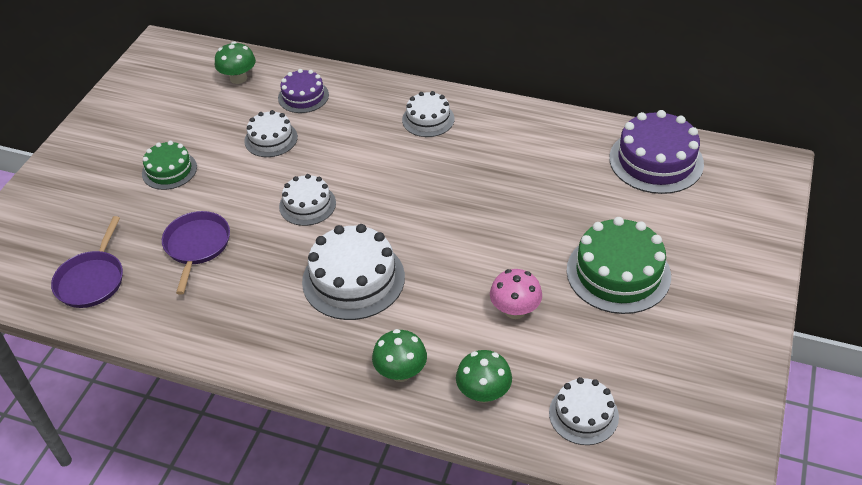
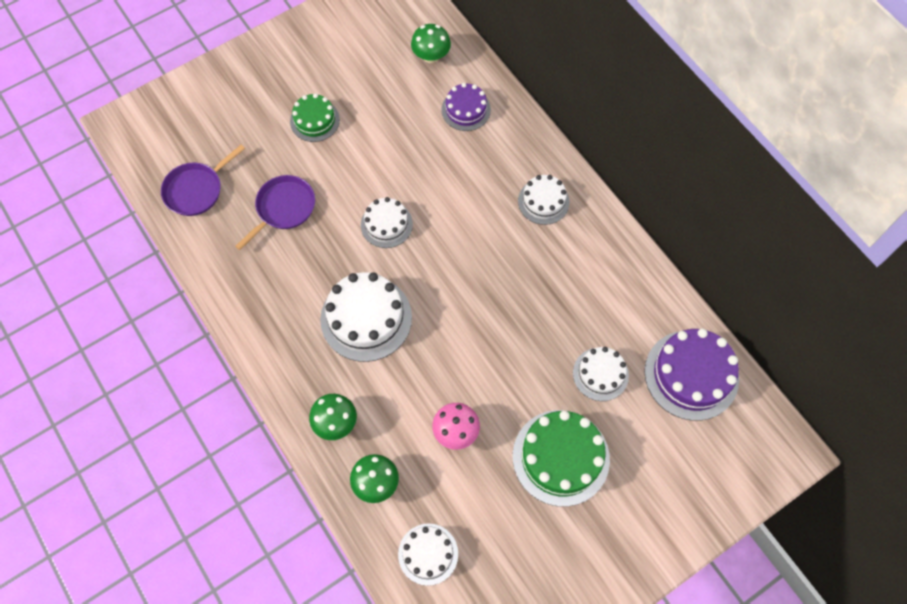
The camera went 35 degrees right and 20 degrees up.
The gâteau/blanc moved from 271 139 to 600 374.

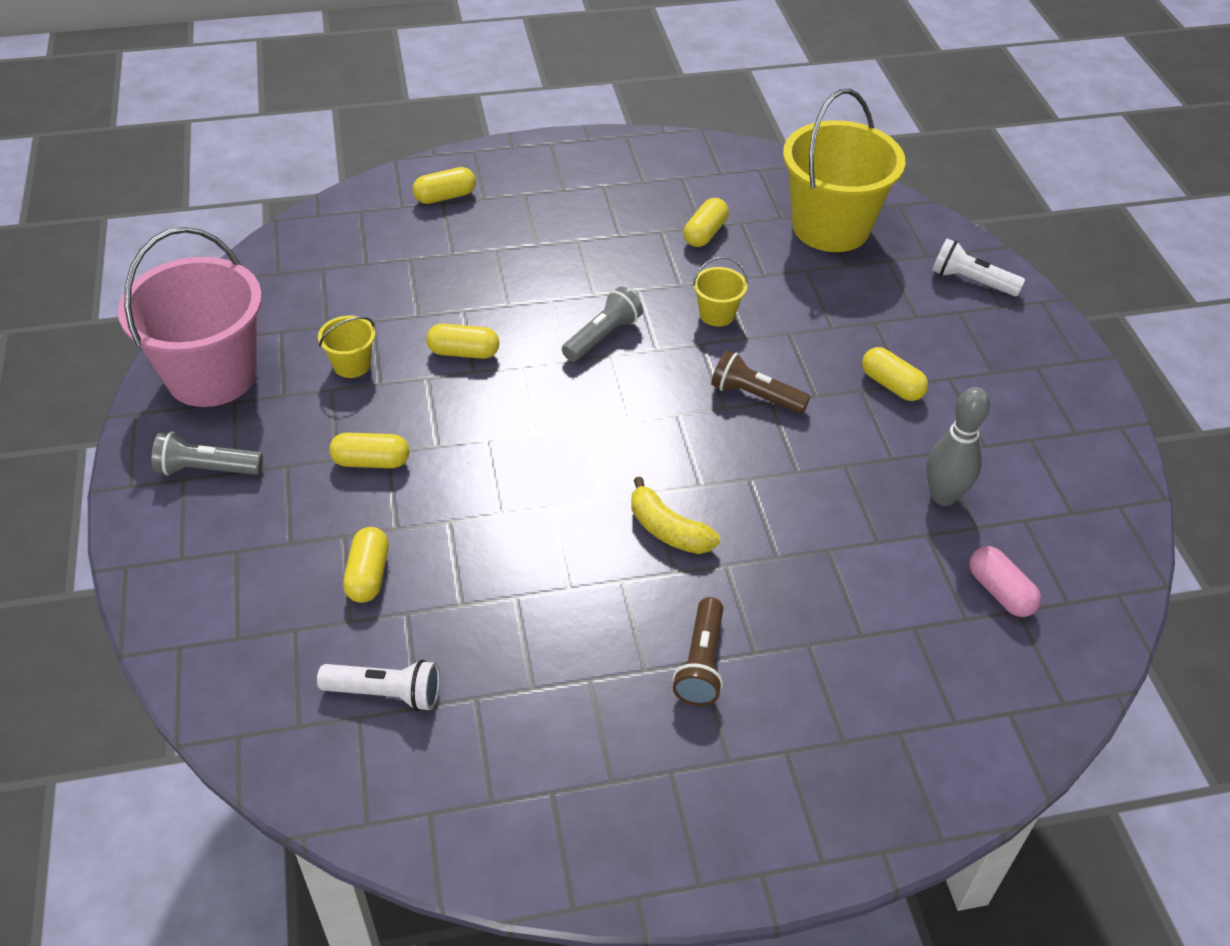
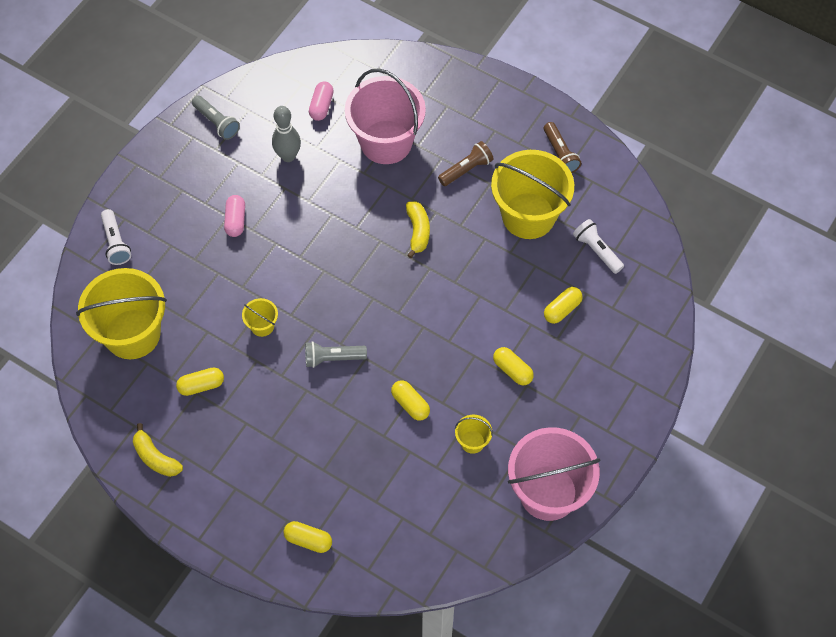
The camera went 135 degrees left and 15 degrees up.
The gélule/jaune at 891 385 became the gélule/rose at 235 220.
The lampe de poche/marron moved from 755 396 to 560 154.
The lampe de poche/gris moved from 206 469 to 217 122.
The seau/rose at 386 142 appeared.
The seau/jaune at 528 216 appeared.
The banane/jaune at 156 457 appeared.

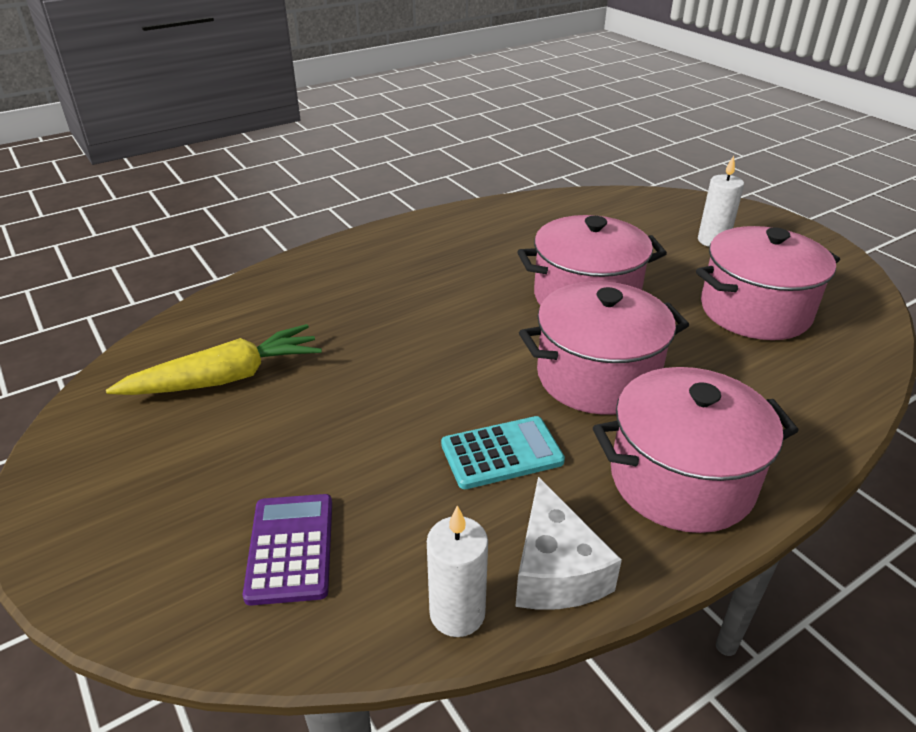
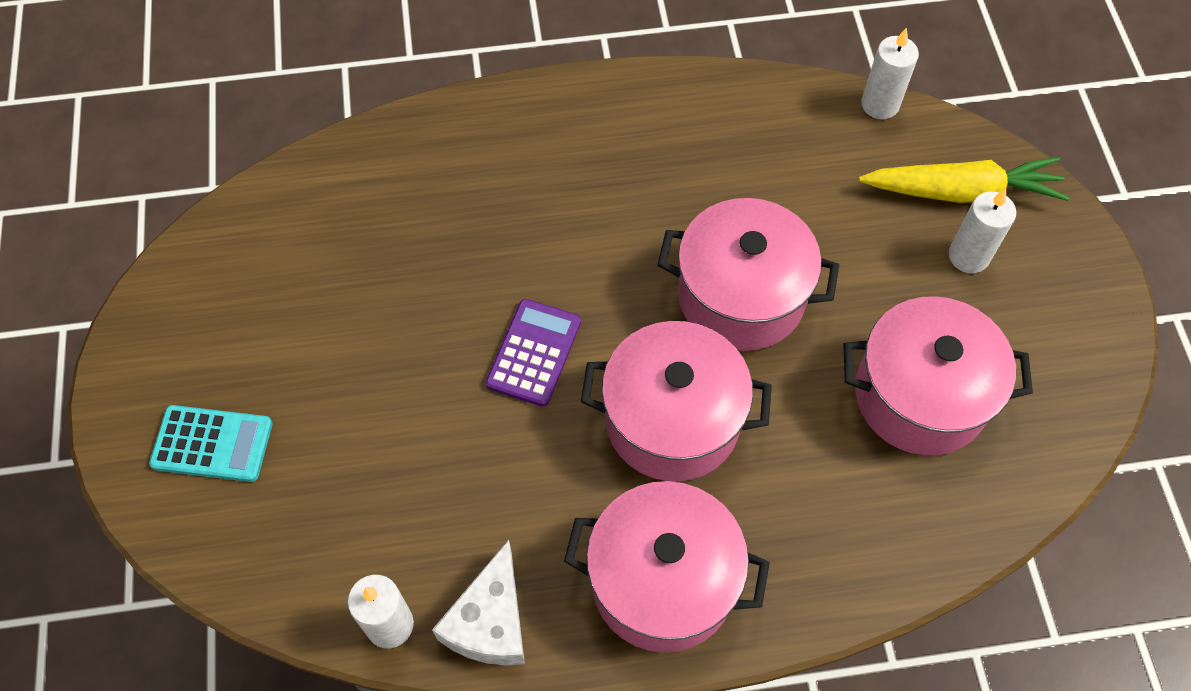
The camera went 25 degrees right and 25 degrees up.
The carotte/jaune moved from 226 378 to 962 191.
The calculatrice/turquoise moved from 502 453 to 212 444.
The calculatrice/violet moved from 291 548 to 534 353.
The bougie/blanc at 880 104 appeared.

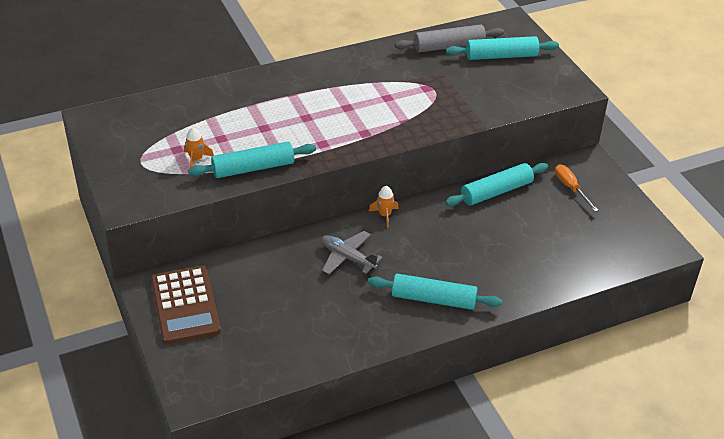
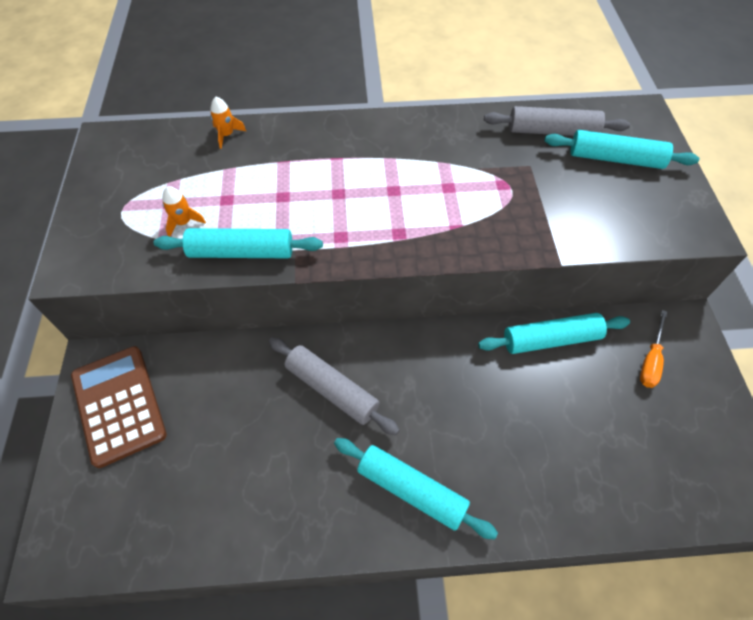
The camera went 20 degrees right and 15 degrees up.
The tournevis/orange at 571 188 turned 150 degrees counterclockwise.
The fusée/orange moved from 385 215 to 227 135.
The avion/gris at 348 258 was replaced by the rouleau à pâtisserie/gris at 332 390.
The calculatrice/marron at 185 305 turned 150 degrees clockwise.

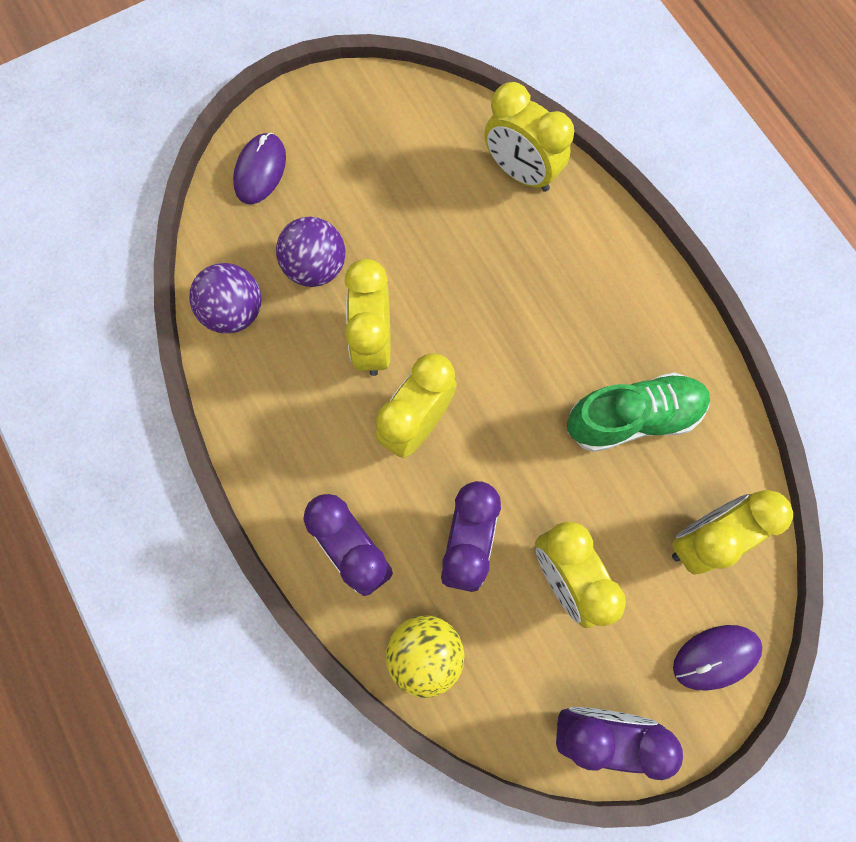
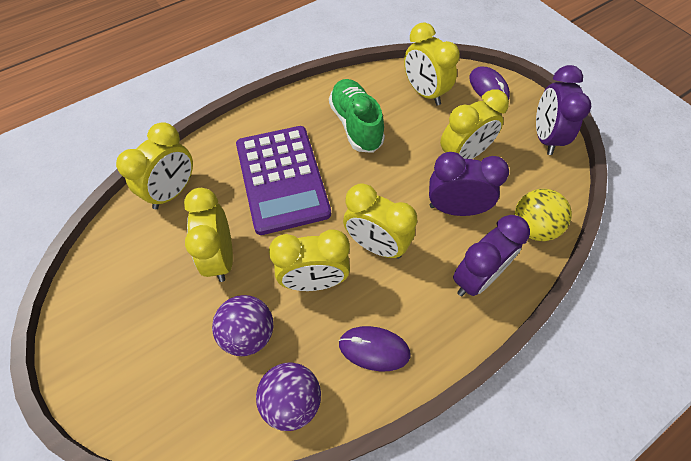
The camera went 95 degrees left and 15 degrees down.
The souris/violet moved from 260 170 to 374 349.
The calculatrice/violet at 282 179 appeared.
The réveil/jaune at 221 257 appeared.

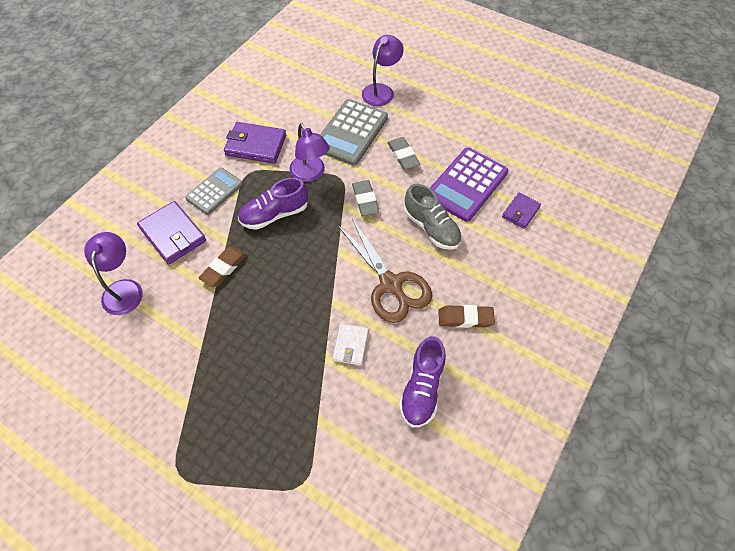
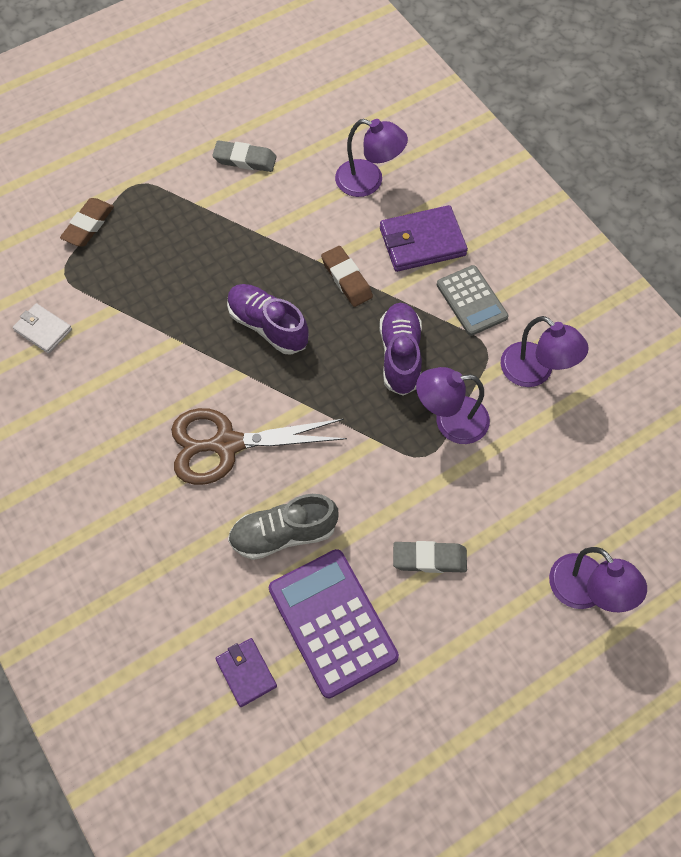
The camera went 115 degrees right and 5 degrees up.
The calculatrice/gris at 351 133 disappeared.
The portefeuille/violet at 256 145 was replaced by the lampe/violet at 535 372.
The gomme/gris moved from 365 200 to 245 159.
The gomme/marron moved from 465 318 to 88 225.
The portefeuille/blanc moved from 350 345 to 43 330.
The chaussure/violet moved from 422 388 to 268 326.

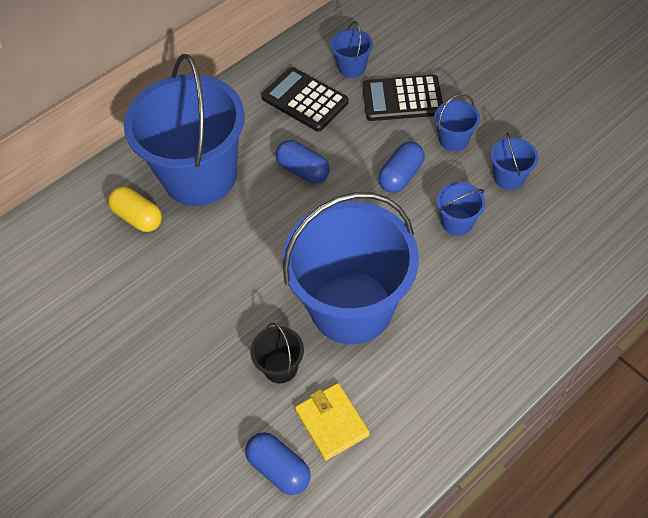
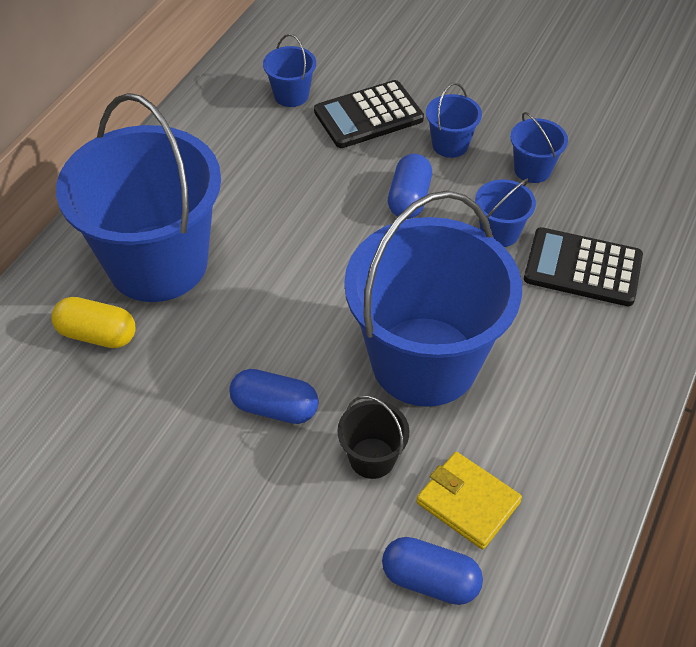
The camera went 25 degrees left and 5 degrees down.
The calculatrice/noir moved from 305 100 to 582 268.
The gélule/bleu moved from 303 170 to 275 408.

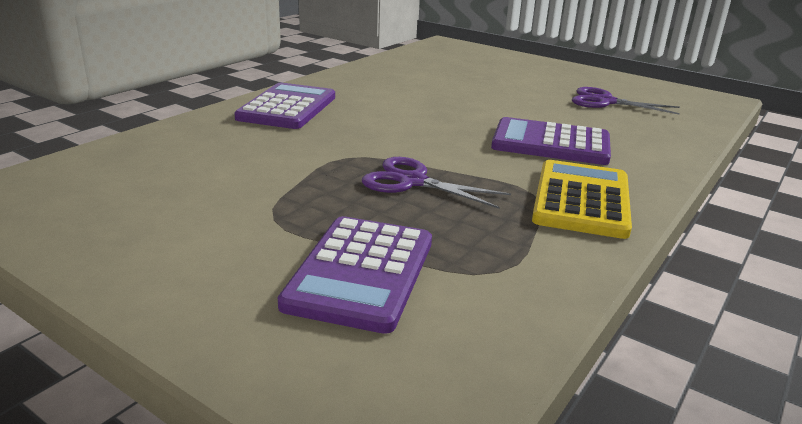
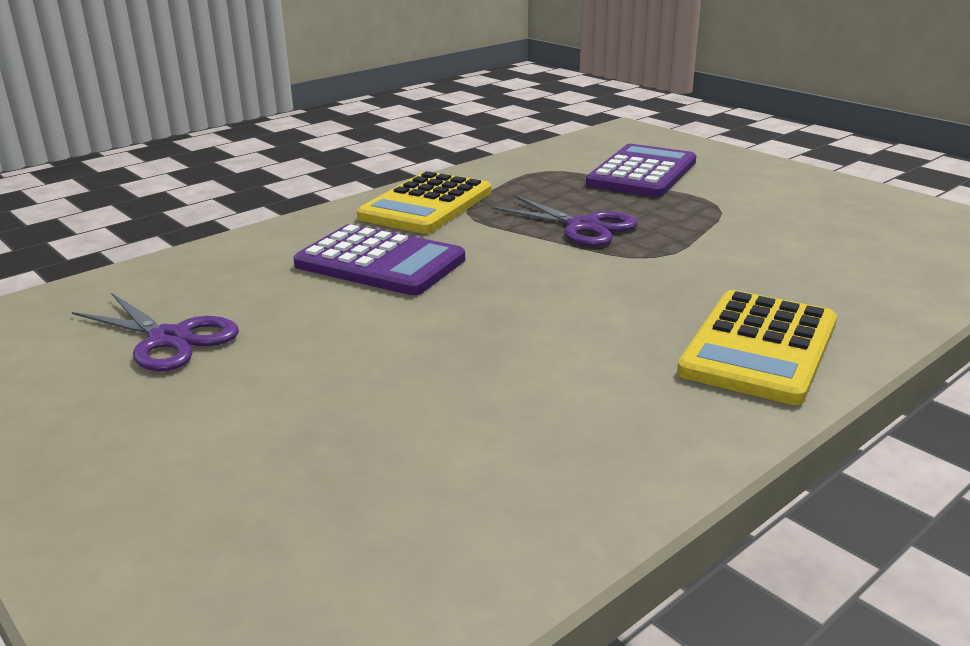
The camera went 165 degrees left and 0 degrees up.
The calculatrice/violet at 287 108 became the calculatrice/jaune at 759 348.

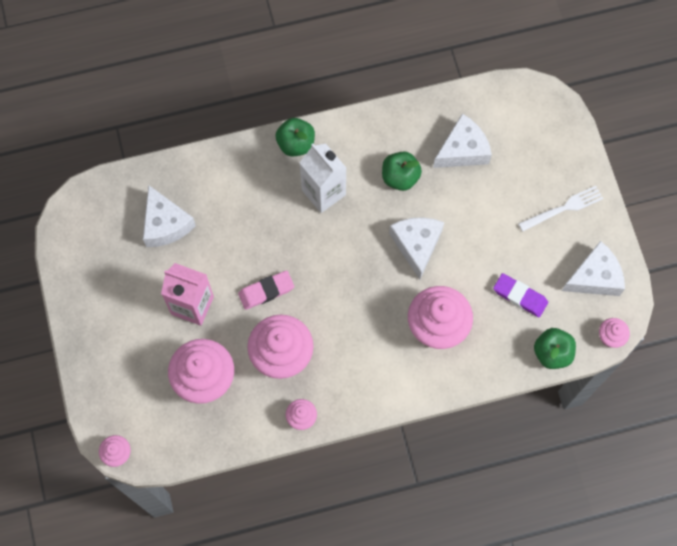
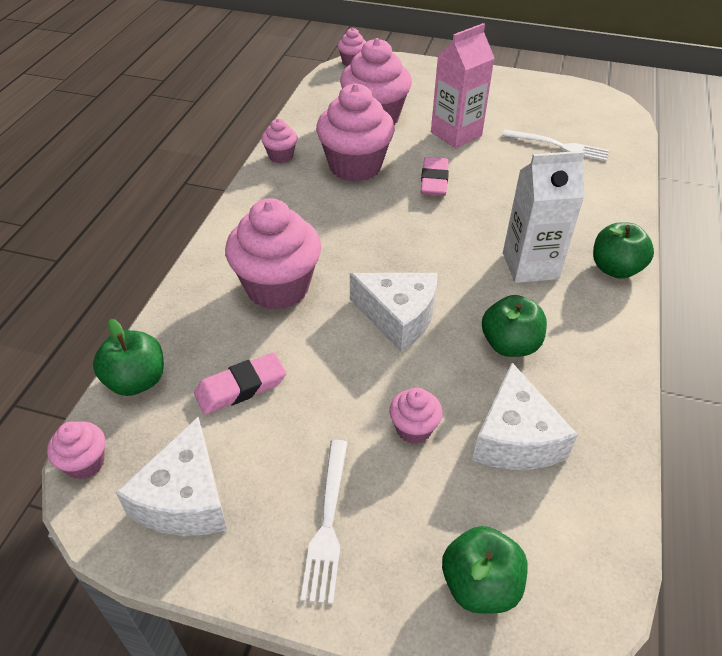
The camera went 120 degrees right and 25 degrees down.
The fromage/blanc at 165 224 was replaced by the fourchette/blanc at 560 146.
The gomme/violet at 520 296 became the gomme/rose at 241 387.
The muffin/rose at 413 429 appeared.
The pomme/vert at 480 585 appeared.

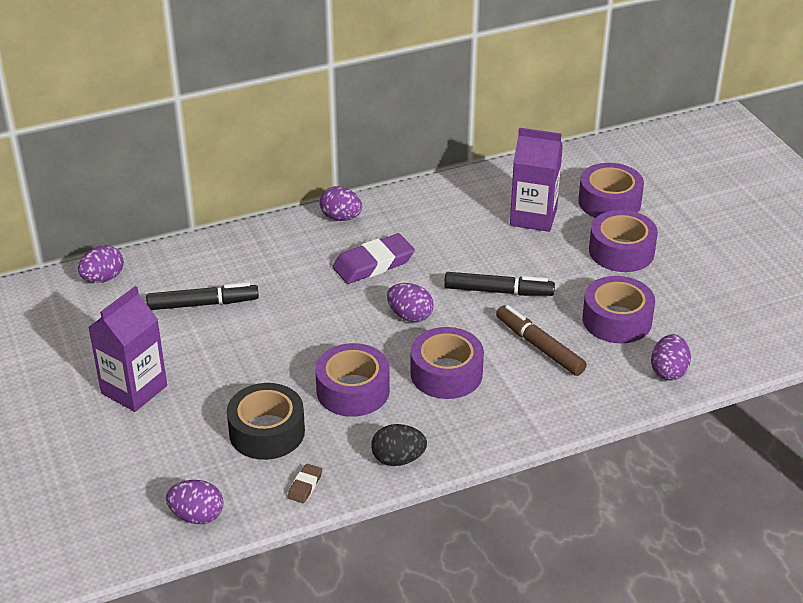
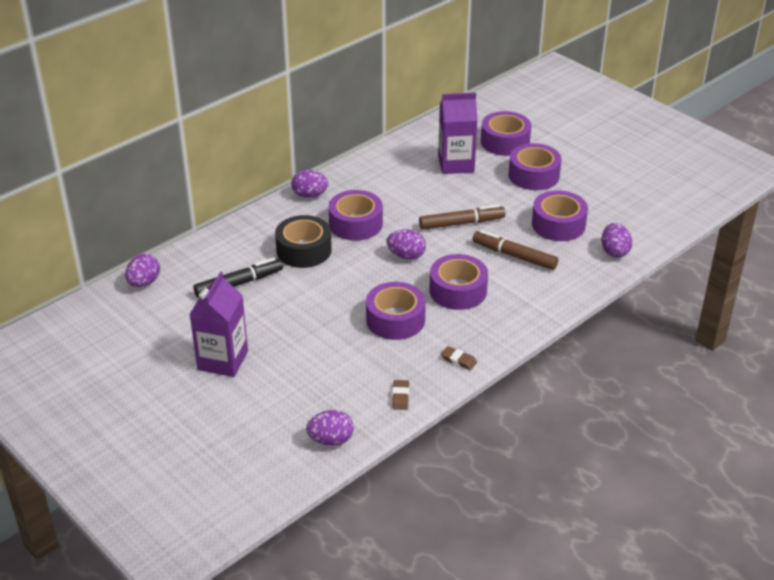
The camera went 20 degrees left and 0 degrees up.
The gomme/violet at 373 264 was replaced by the ruban adhésif/violet at 355 224.
The feutre/noir at 498 291 became the feutre/marron at 461 223.
The ruban adhésif/noir moved from 267 432 to 304 250.
The œuf/noir at 398 459 was replaced by the gomme/marron at 458 360.

